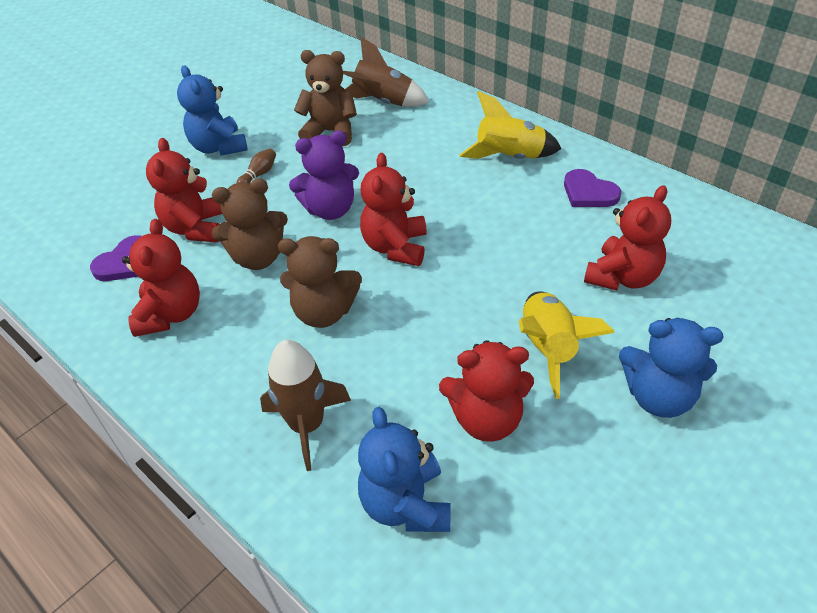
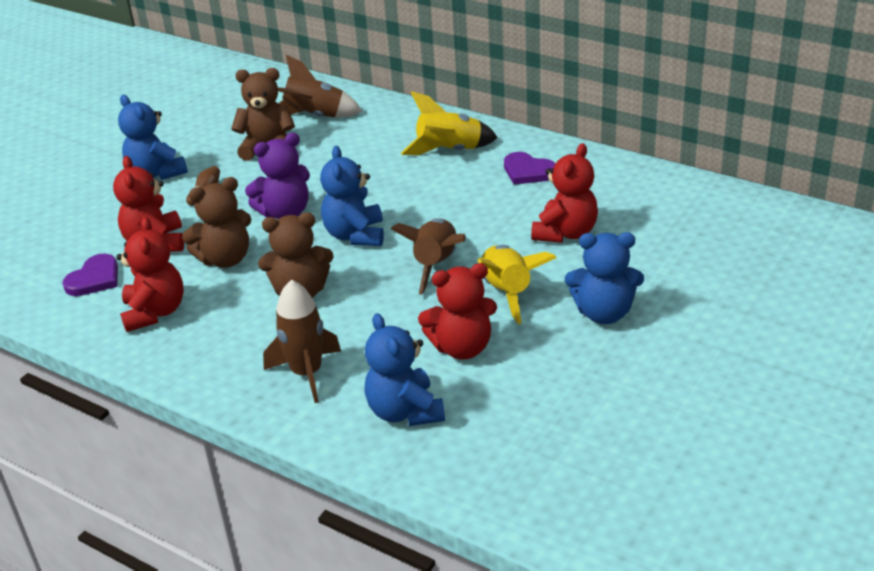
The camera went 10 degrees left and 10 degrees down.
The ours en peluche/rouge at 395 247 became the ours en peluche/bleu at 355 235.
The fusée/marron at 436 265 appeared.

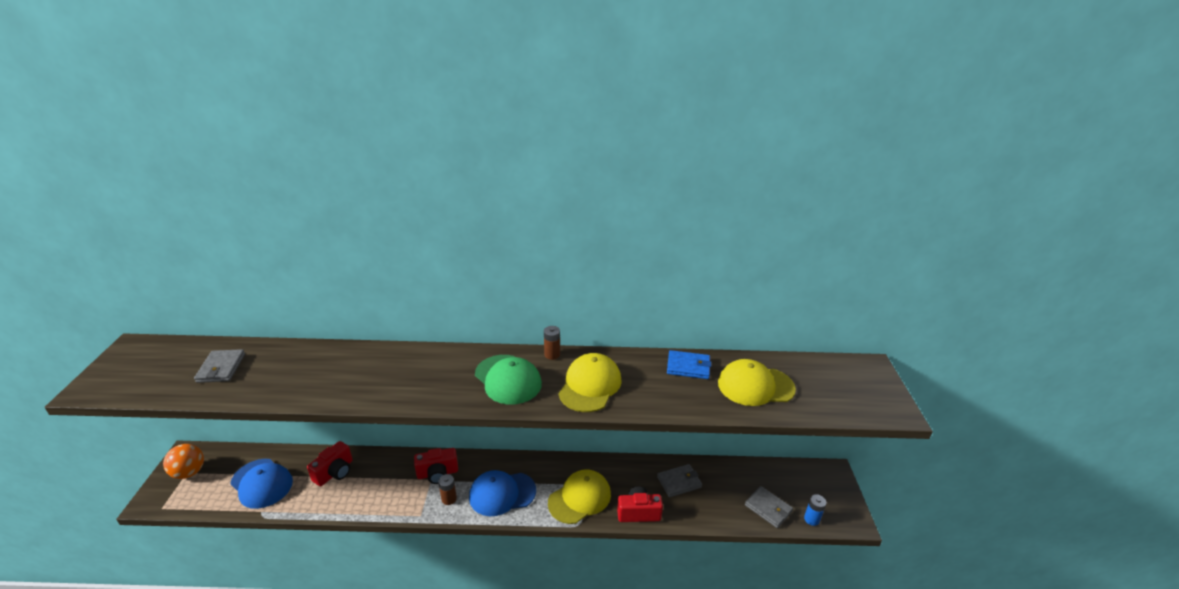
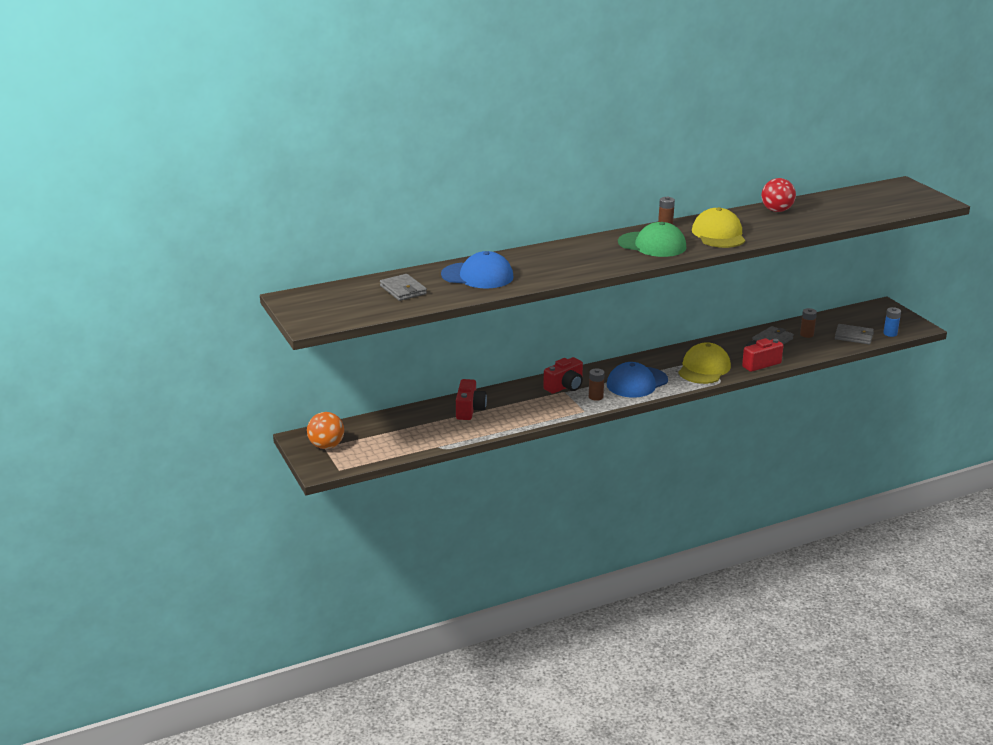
The camera went 25 degrees left and 5 degrees down.
The portefeuille/bleu at 688 367 was replaced by the balle/rouge at 776 210.
The casquette/jaune at 755 386 disappeared.
The casquette/bleu moved from 262 483 to 477 276.
The pile/marron at 806 334 appeared.

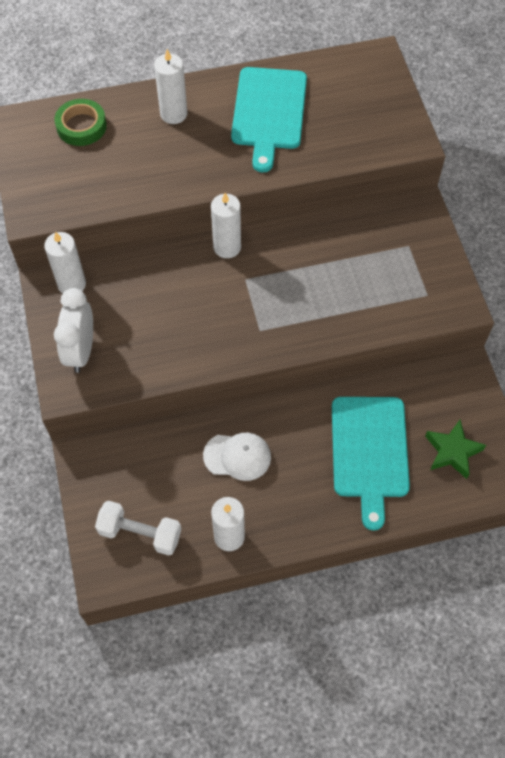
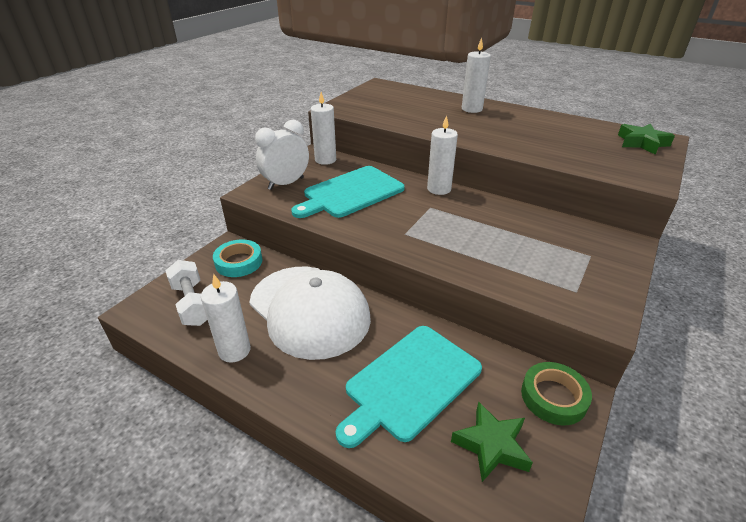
The camera went 45 degrees right and 25 degrees down.
The planche à découper/turquoise moved from 269 112 to 351 193.
The ruban adhésif/vert moved from 81 126 to 553 397.
The casquette/blanc at 237 456 changed to 2.04 times the size.
The étoile/vert at 642 143 appeared.
The ruban adhésif/turquoise at 239 262 appeared.

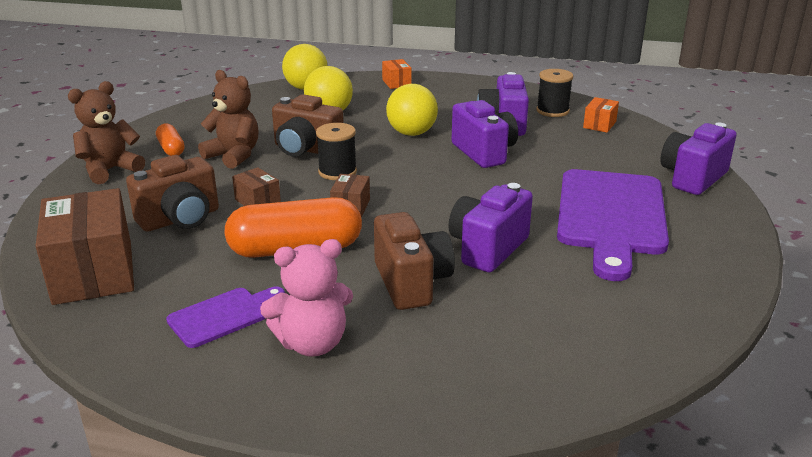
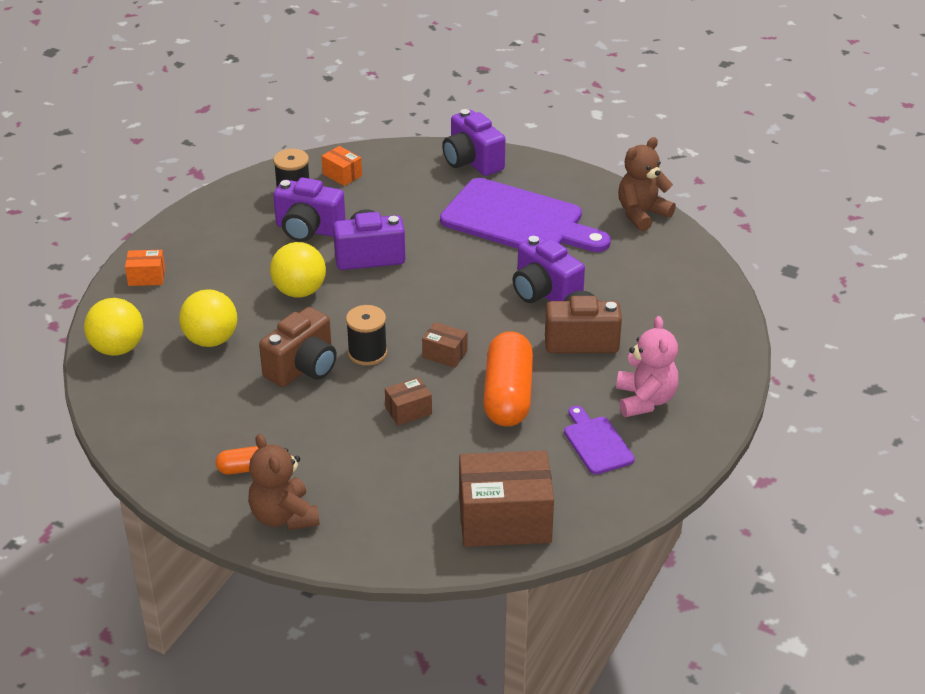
The camera went 75 degrees left and 10 degrees up.
The ours en peluche/marron moved from 234 156 to 642 214.
The appareil photo/marron at 180 219 disappeared.

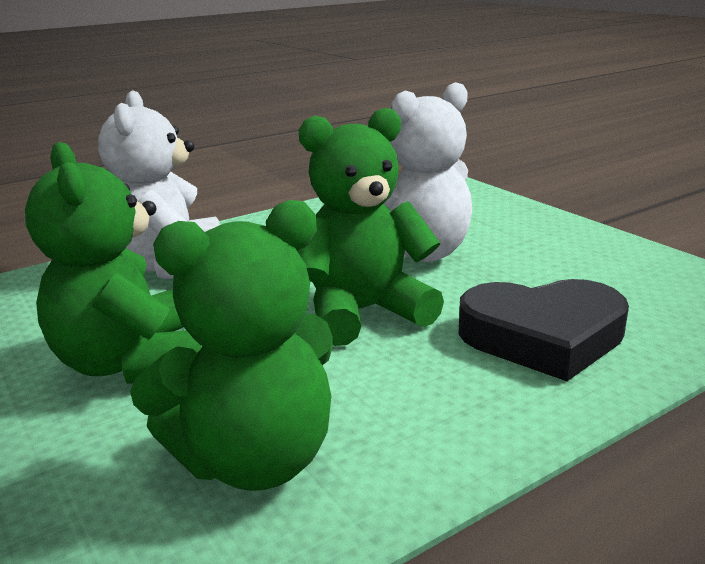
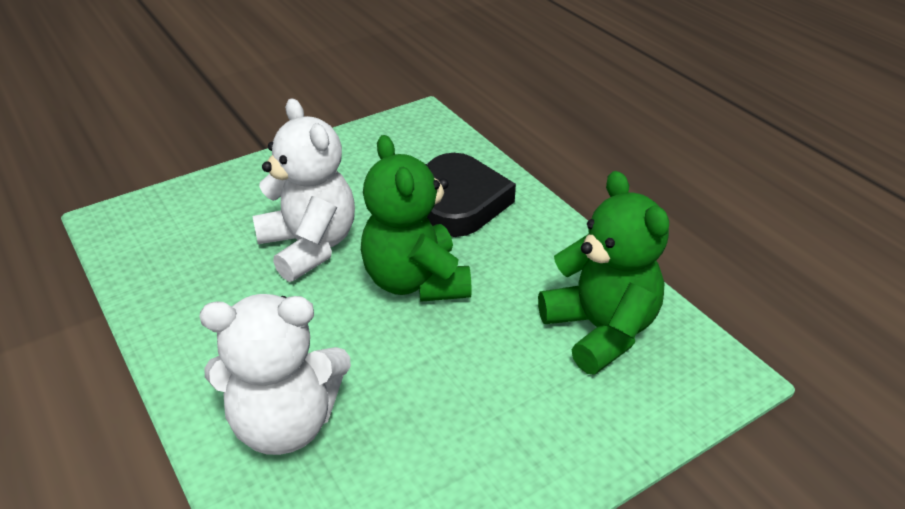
The camera went 90 degrees left and 15 degrees up.
The ours en peluche/vert at 130 363 disappeared.

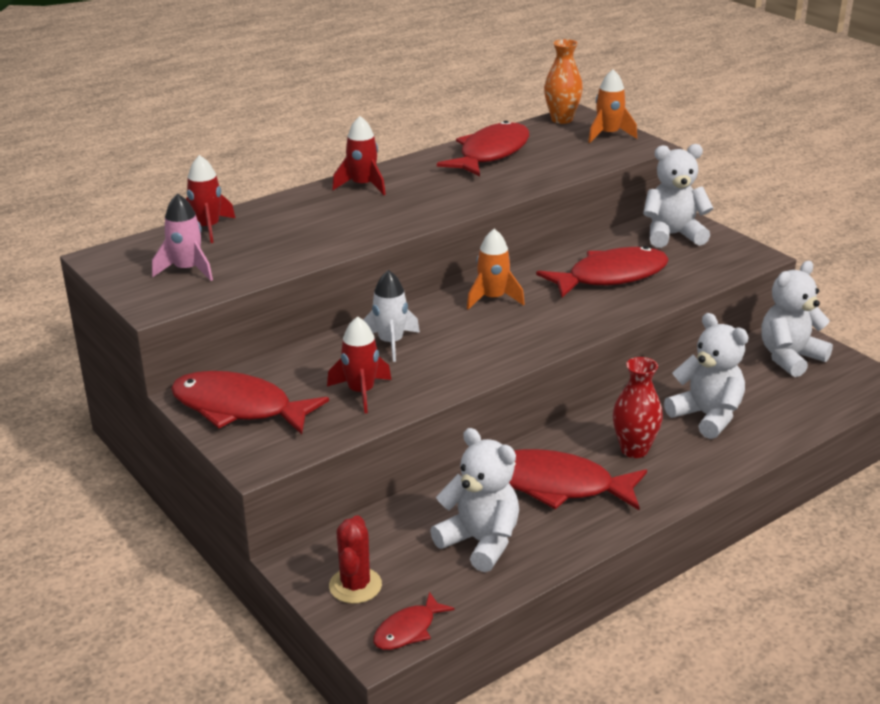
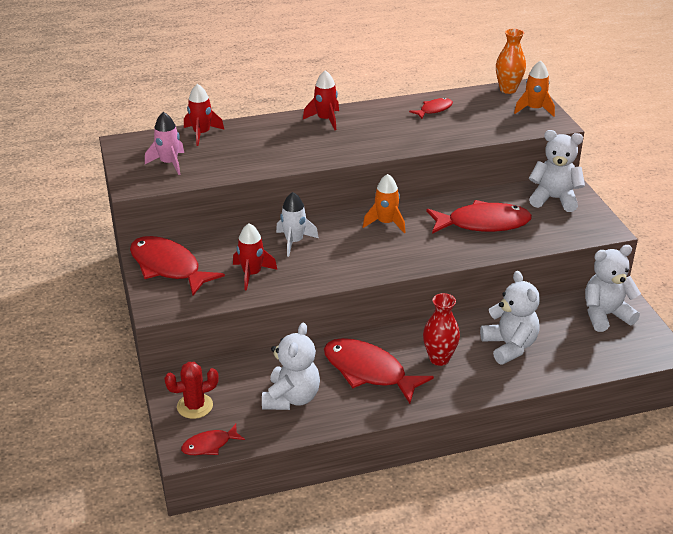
The camera went 20 degrees right and 5 degrees up.
The poisson/rouge at 490 153 changed to 0.51 times the size.
The ours en peluche/blanc at 480 542 turned 45 degrees clockwise.
The cactus/rouge at 355 586 turned 45 degrees clockwise.

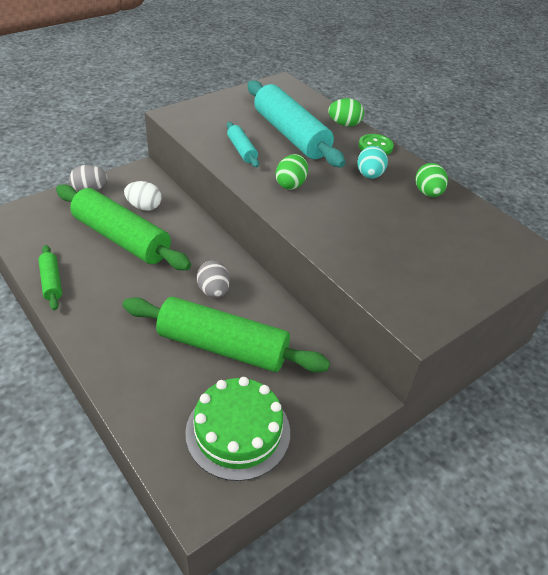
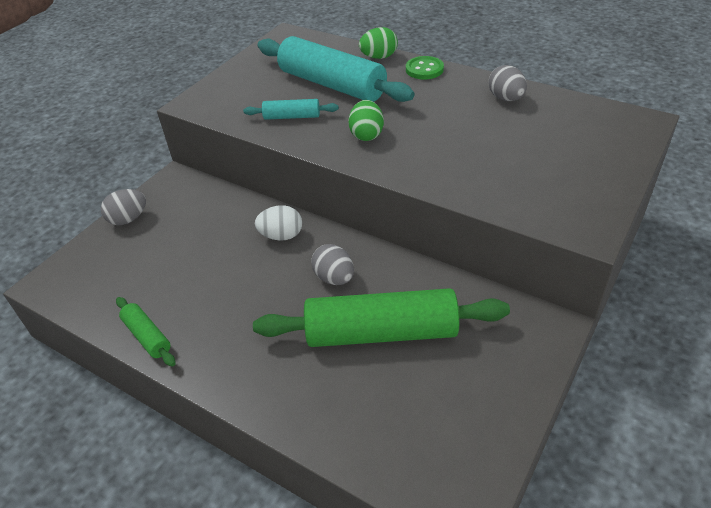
The camera went 15 degrees left and 0 degrees up.
The rouleau à pâtisserie/turquoise at 242 150 turned 45 degrees counterclockwise.
The œuf/turquoise at 369 175 disappeared.
The œuf/vert at 428 193 became the œuf/gris at 506 98.
The œuf/blanc moved from 144 207 to 281 236.
The rouleau à pâtisserie/vert at 122 238 disappeared.
The gâteau/vert at 238 432 disappeared.

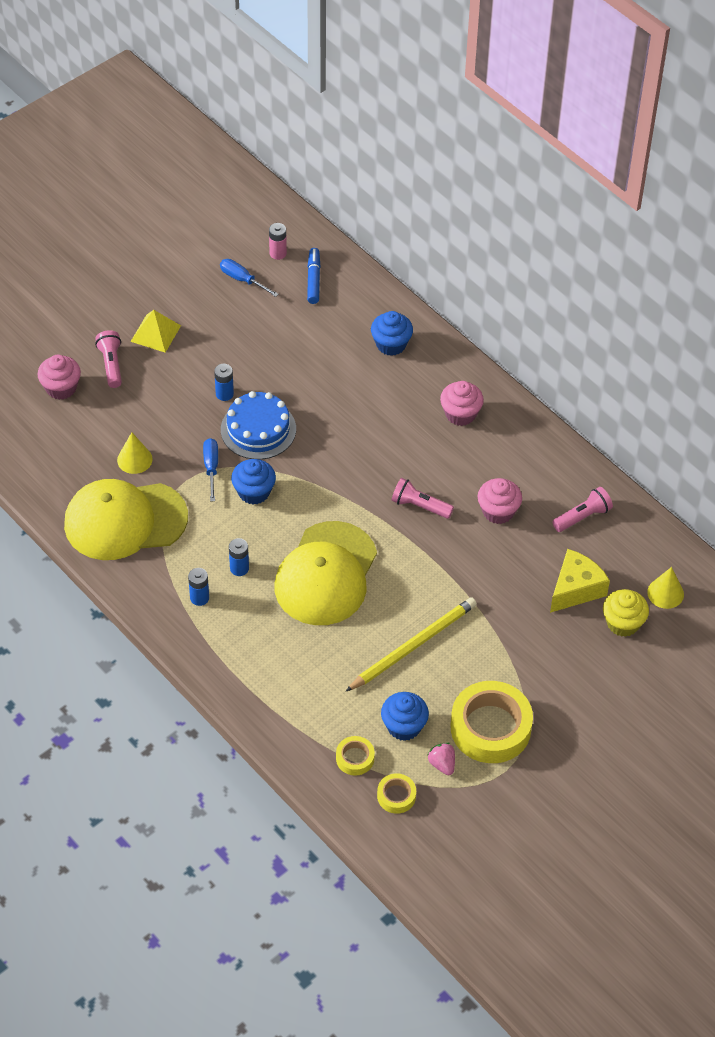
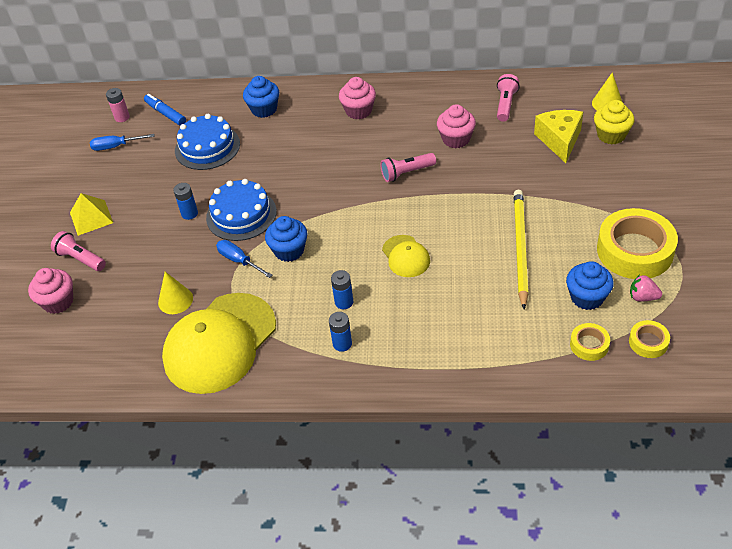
The camera went 40 degrees left and 5 degrees down.
The casquette/jaune at 326 574 changed to 0.48 times the size.
The gâteau/bleu at 207 147 appeared.

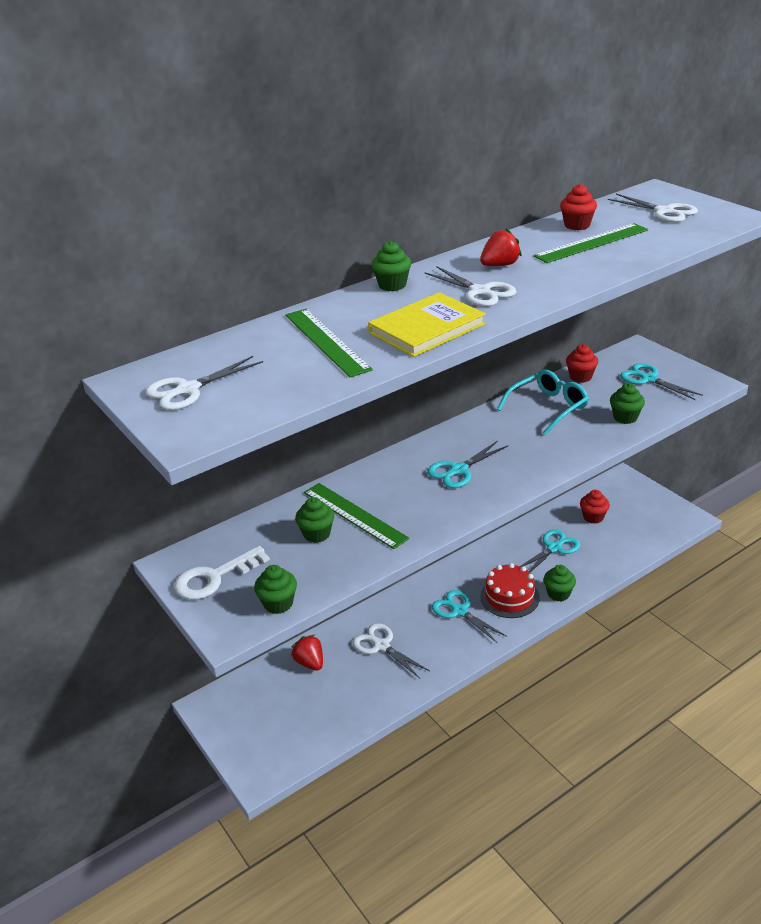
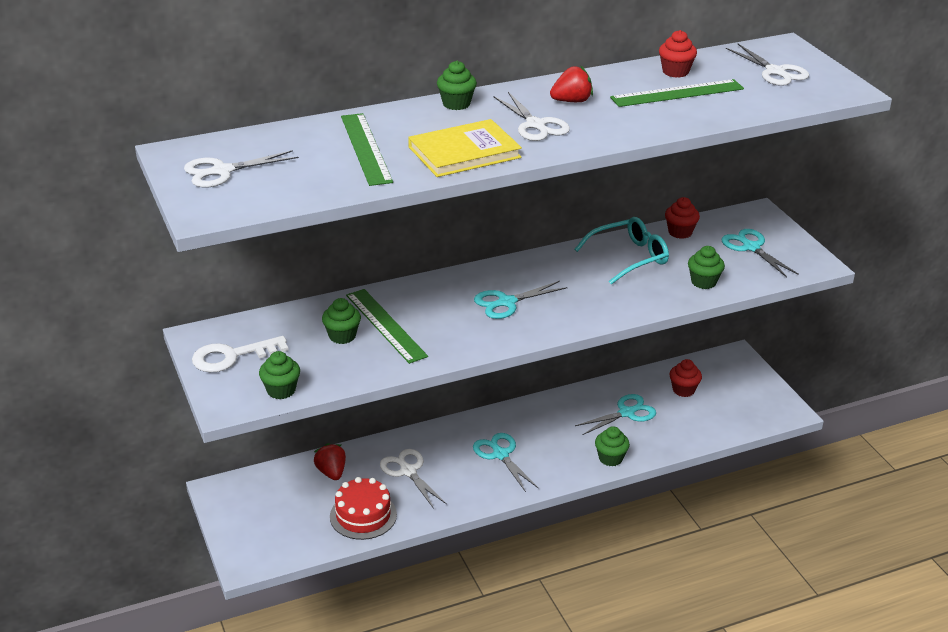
The camera went 10 degrees right and 0 degrees up.
The gâteau/rouge moved from 509 597 to 363 515.

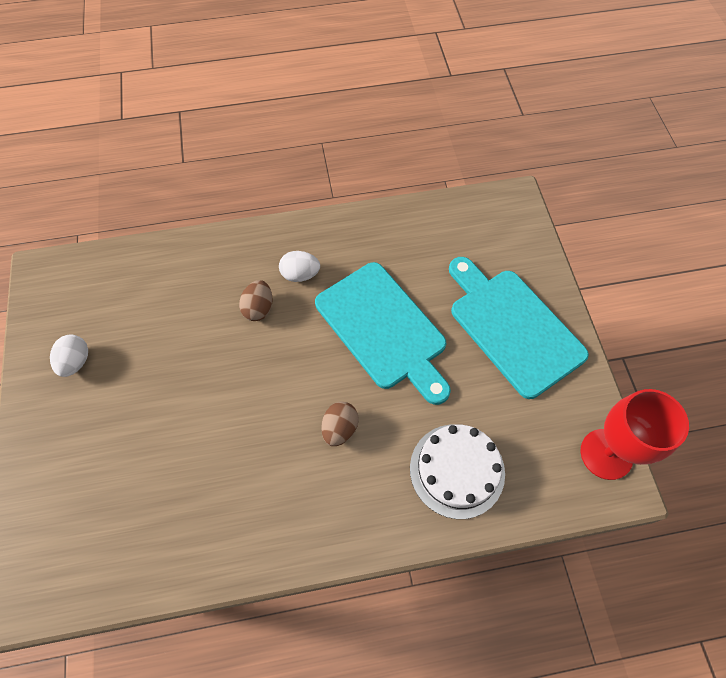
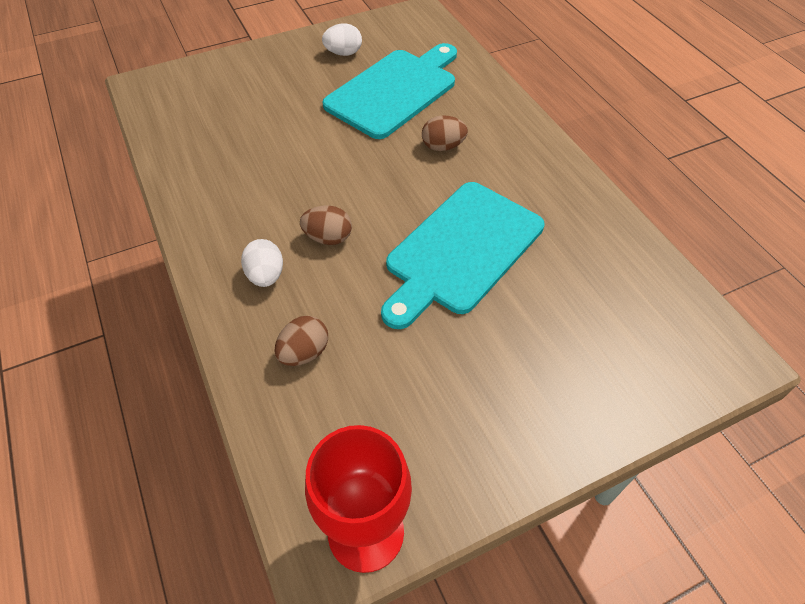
The camera went 75 degrees right and 10 degrees down.
The œuf/blanc moved from 300 274 to 266 276.
The planche à découper/turquoise moved from 512 327 to 394 91.
The gâteau/blanc at 457 470 was replaced by the œuf/marron at 304 353.

